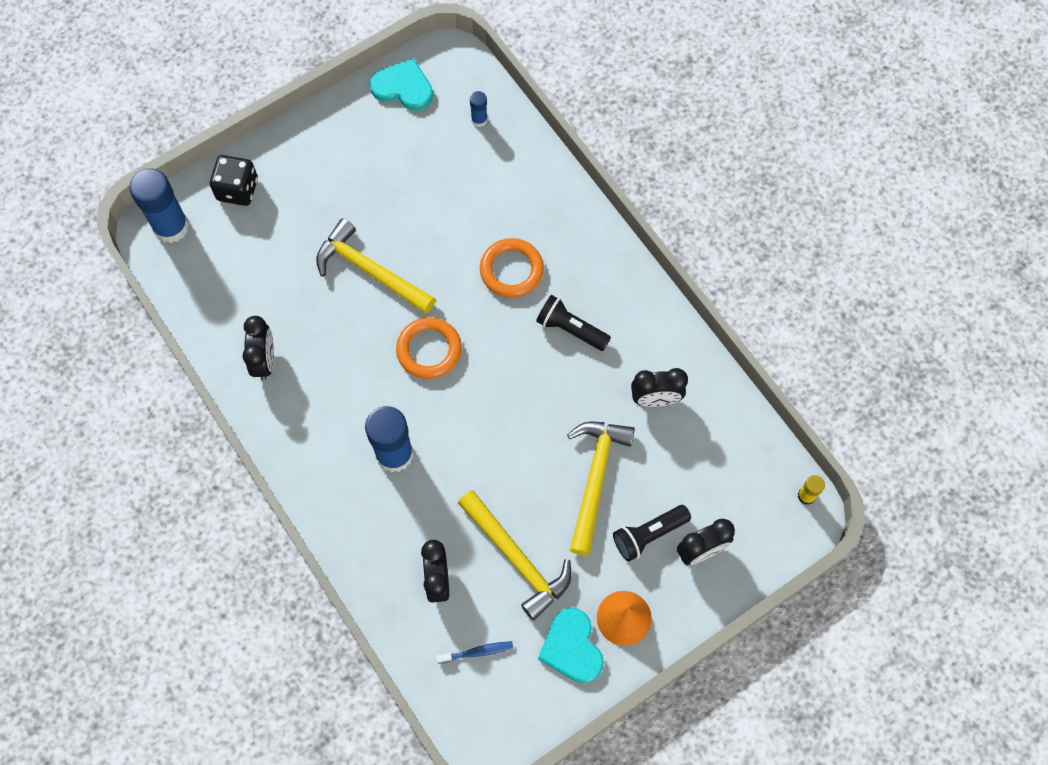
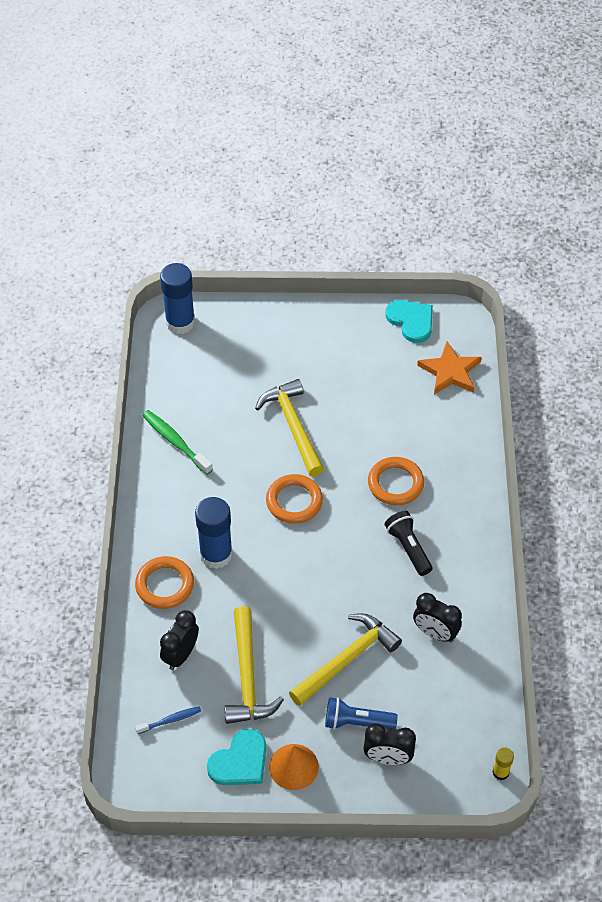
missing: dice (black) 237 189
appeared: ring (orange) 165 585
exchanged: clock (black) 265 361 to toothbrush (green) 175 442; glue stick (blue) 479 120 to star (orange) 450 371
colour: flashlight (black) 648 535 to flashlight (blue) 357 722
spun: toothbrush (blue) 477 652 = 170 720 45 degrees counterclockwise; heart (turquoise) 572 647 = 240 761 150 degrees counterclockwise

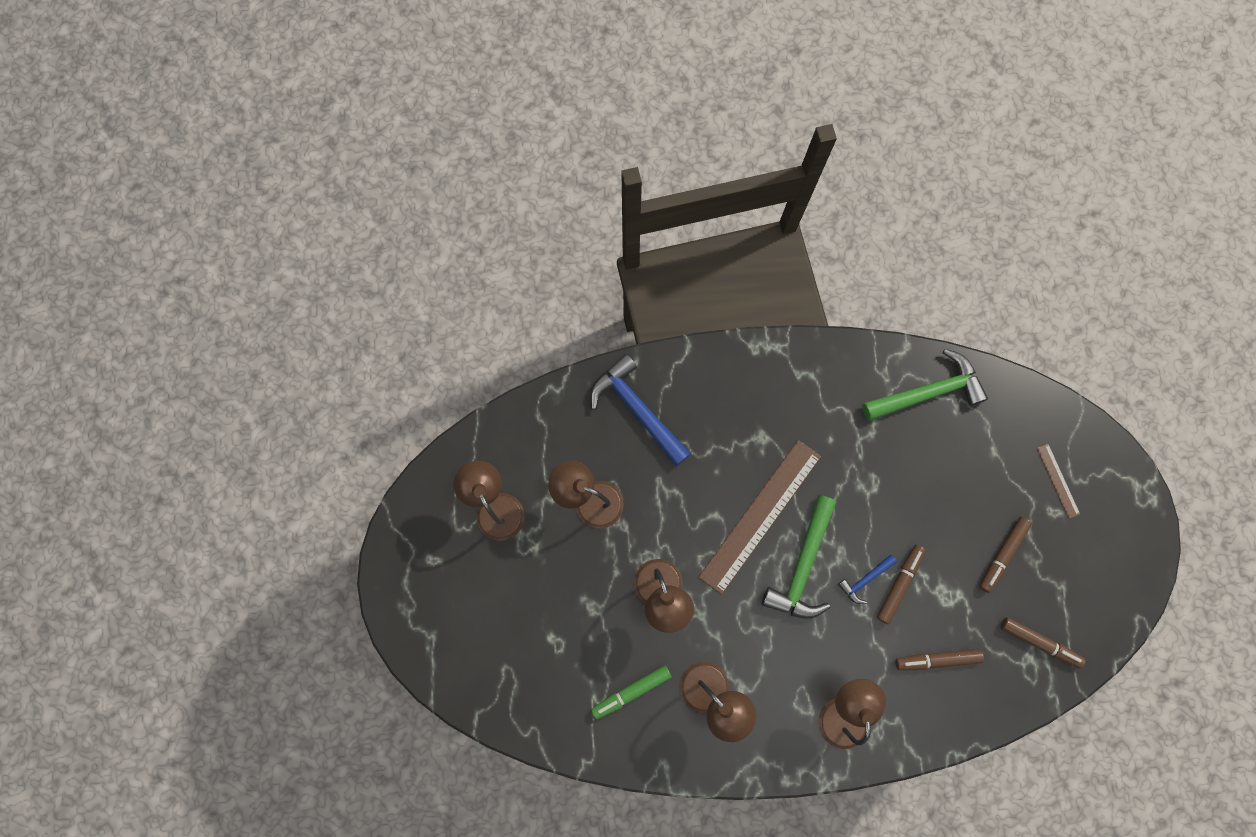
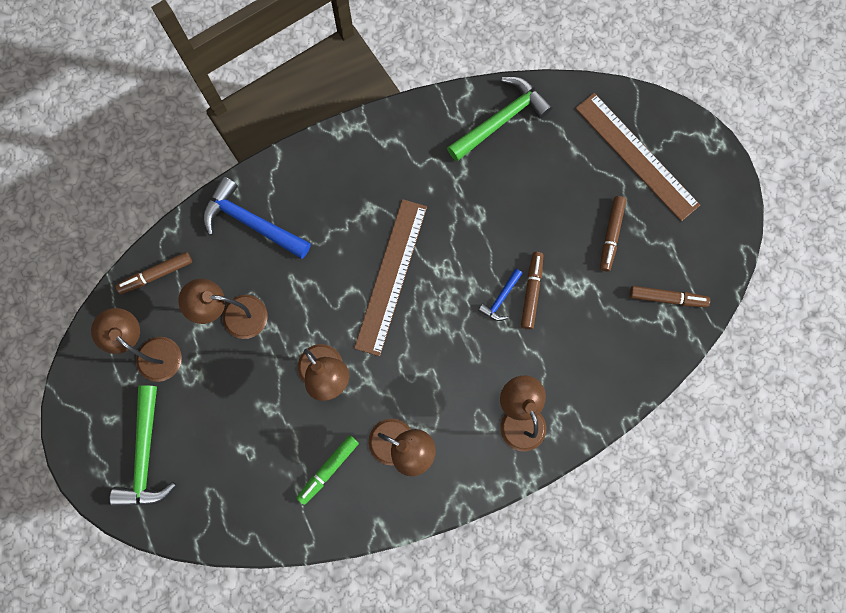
relocated: hammer (green) 803 566 to 146 455; marker (brown) 937 659 to 156 274
size: ruler (brown) 1058 480 = 636 156 x2.25

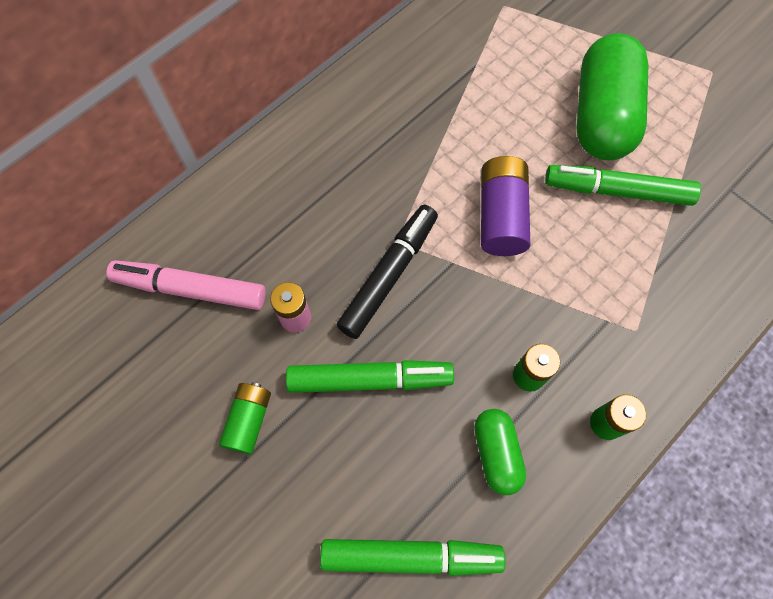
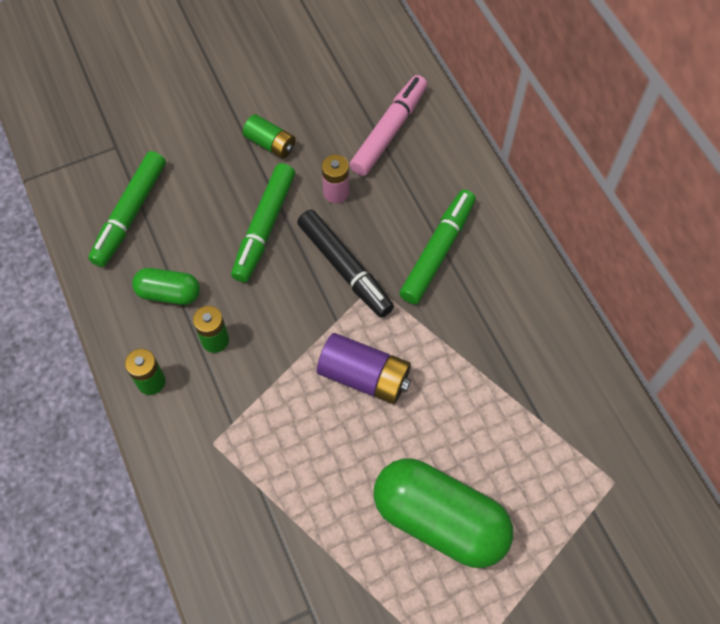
relocated: marker (green) 618 191 to 437 252

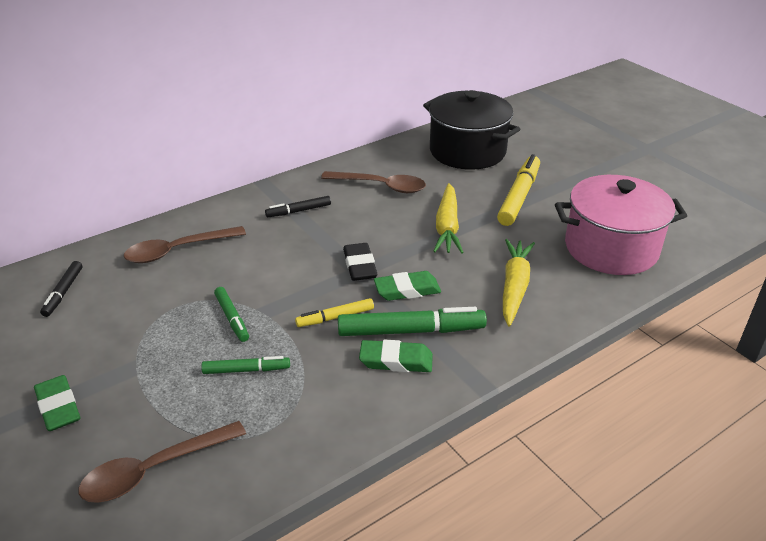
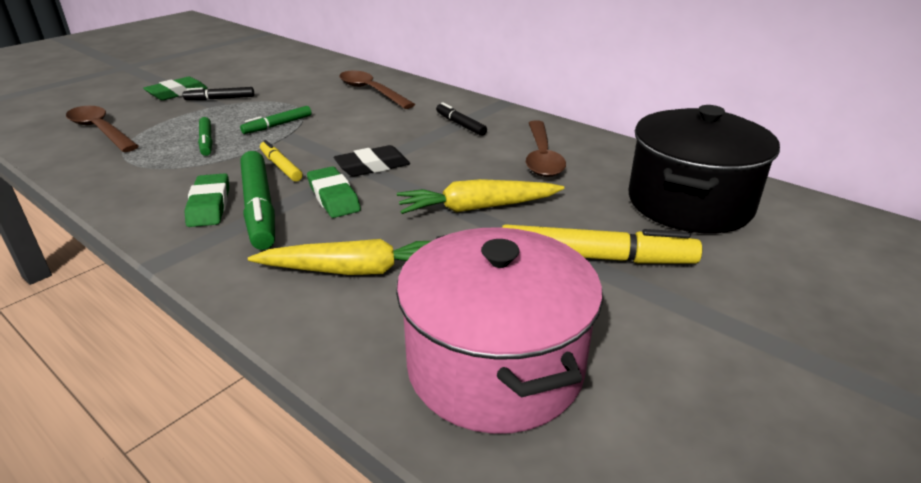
relocated: marker (black) 63 292 to 220 99

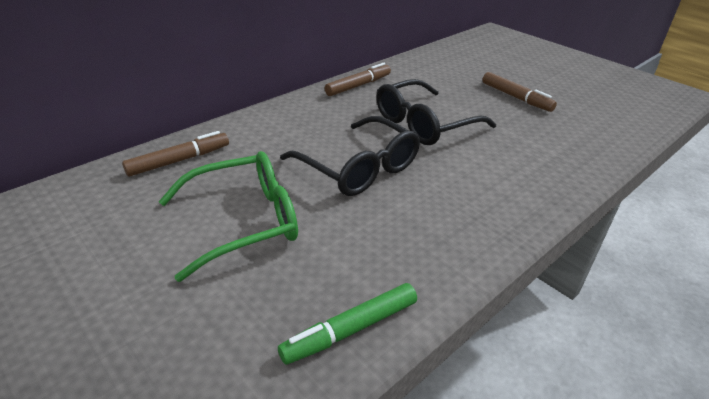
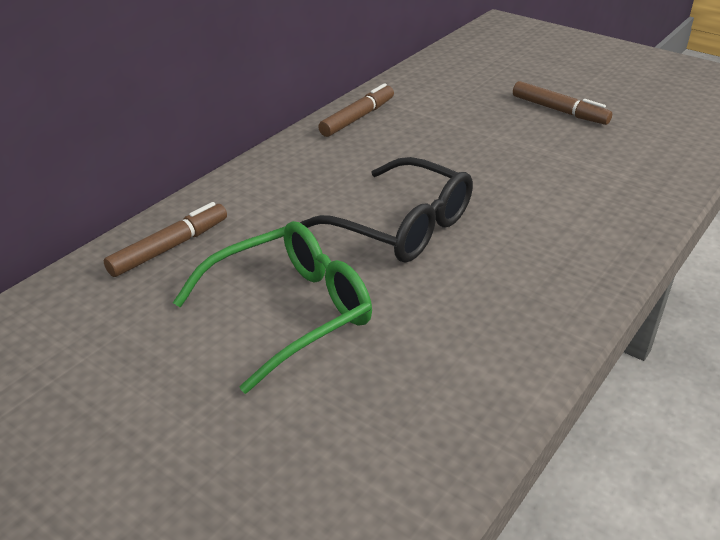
missing: marker (green) 351 330; glasses (black) 424 124

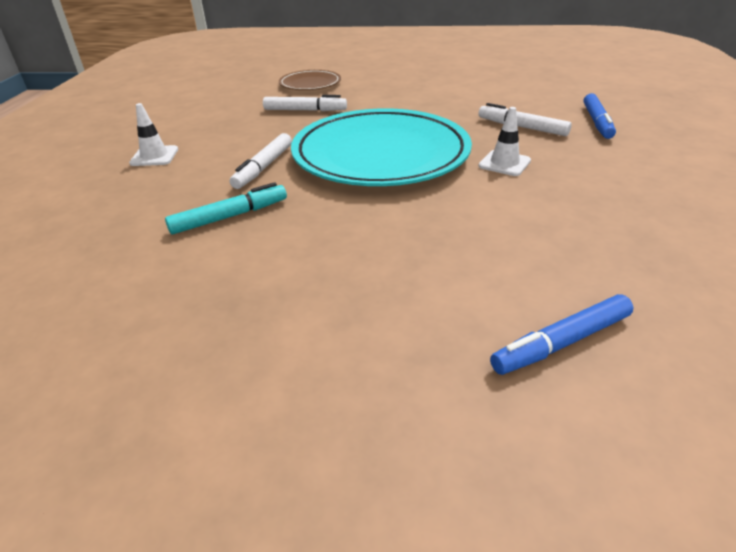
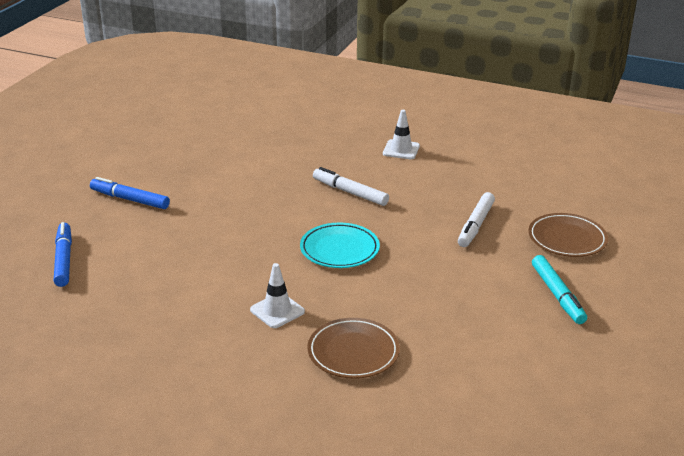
relocated: marker (blue) 597 122 to 130 199; marker (turquoise) 230 217 to 557 295
exchanged: marker (white) 522 127 to plate (brown) 353 352
size: plate (turquoise) 381 154 = 339 249 x0.47

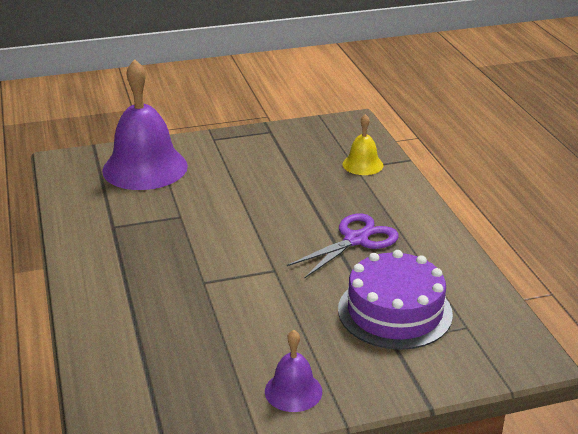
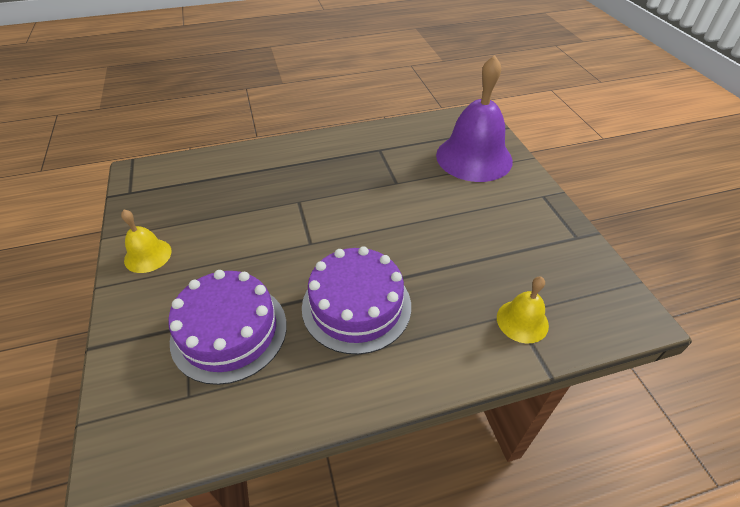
exchanged: scissors (purple) 356 240 to cake (purple) 356 306
colour: bell (purple) 293 391 to bell (yellow) 148 255

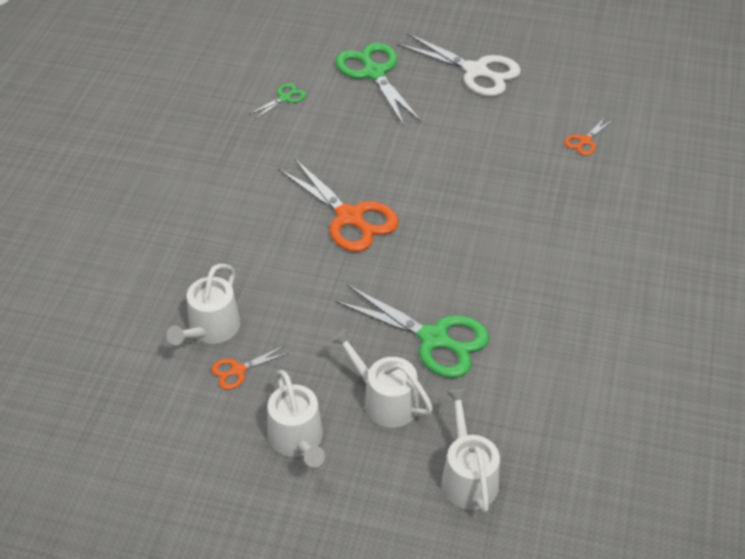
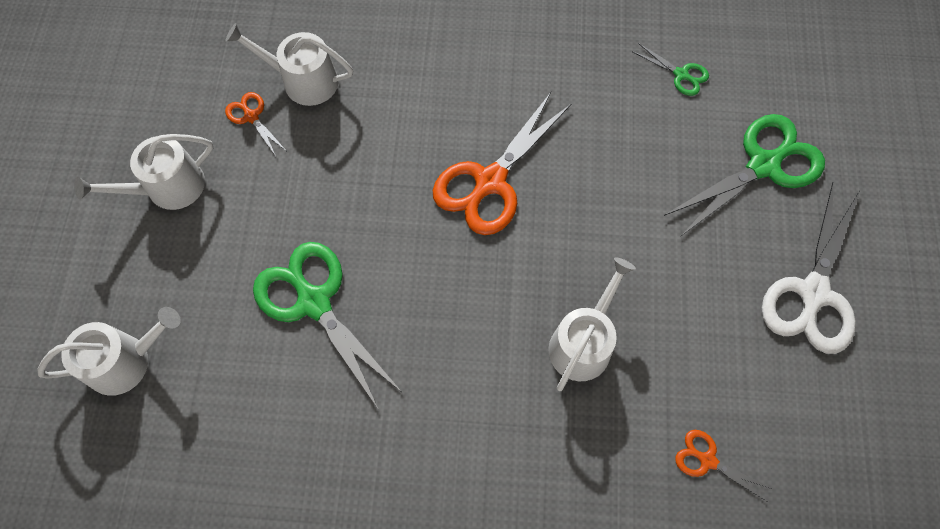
relocated: watering can (white) 385 400 to 583 342
spun: scissors (green) 434 339 = 313 302 120 degrees clockwise

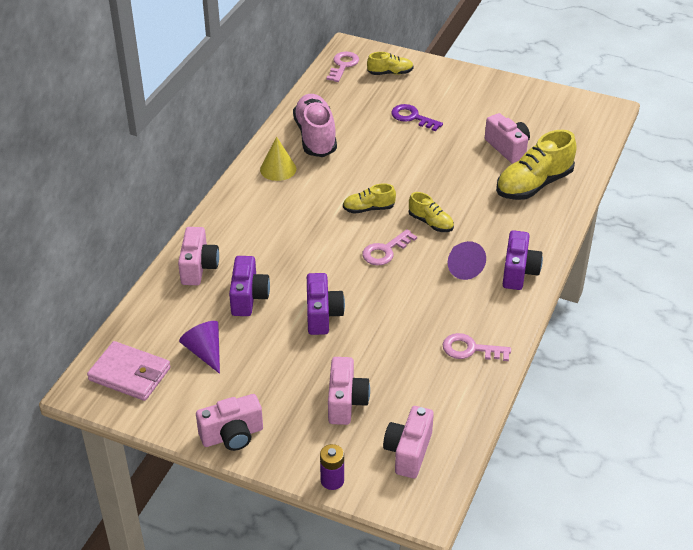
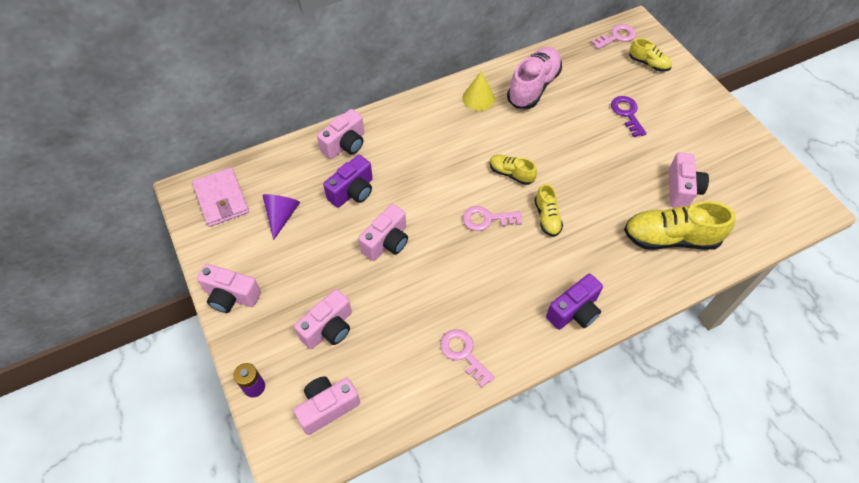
missing: cone (purple) 462 267
colour: camera (purple) 322 315 to camera (pink) 387 242

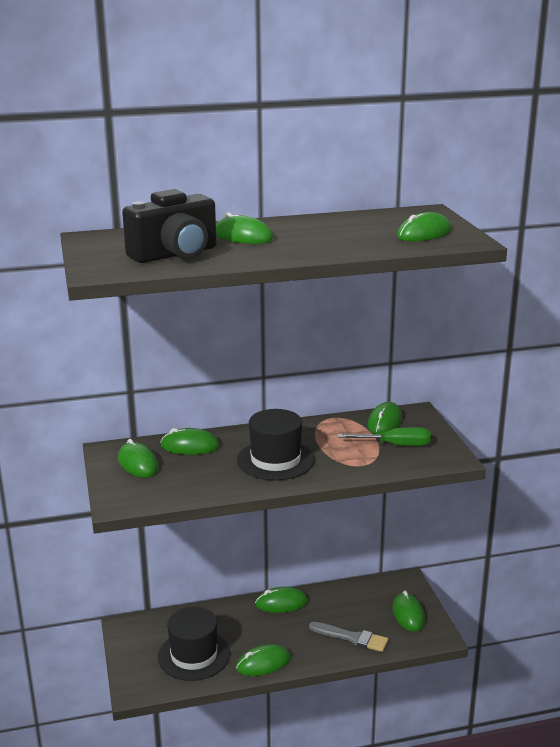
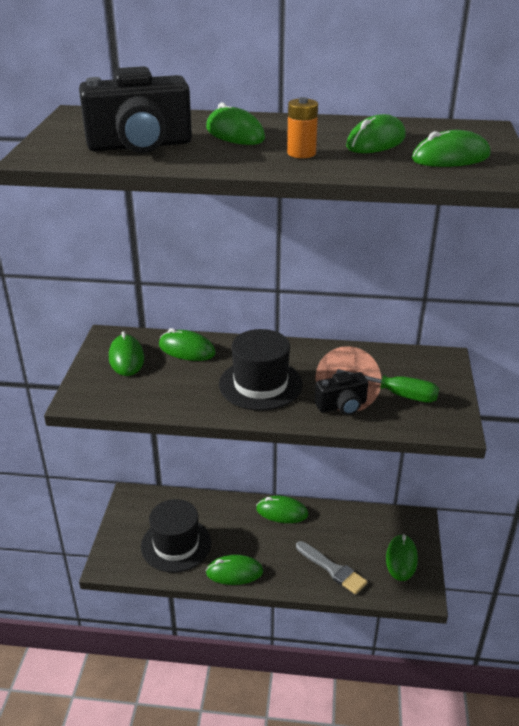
appeared: battery (orange) 301 153; camera (black) 342 406
relocated: mouse (green) 385 422 to 376 142

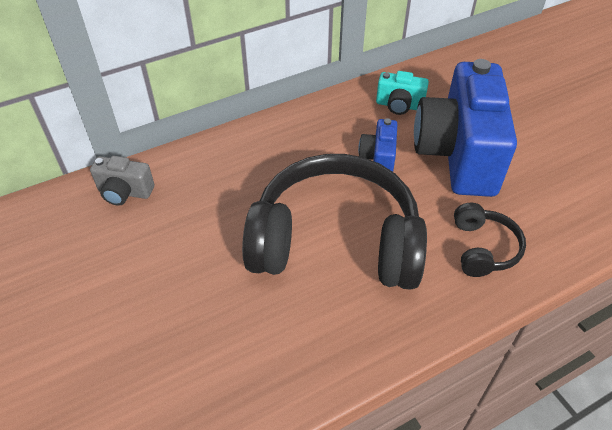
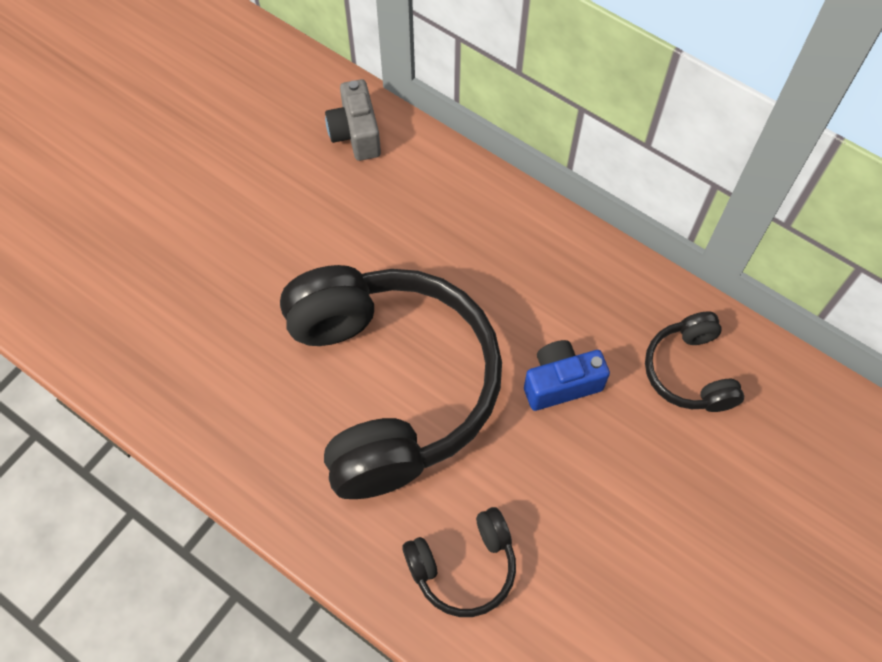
missing: camera (blue) 458 154
exchanged: camera (turquoise) 399 105 to headphones (black) 689 372

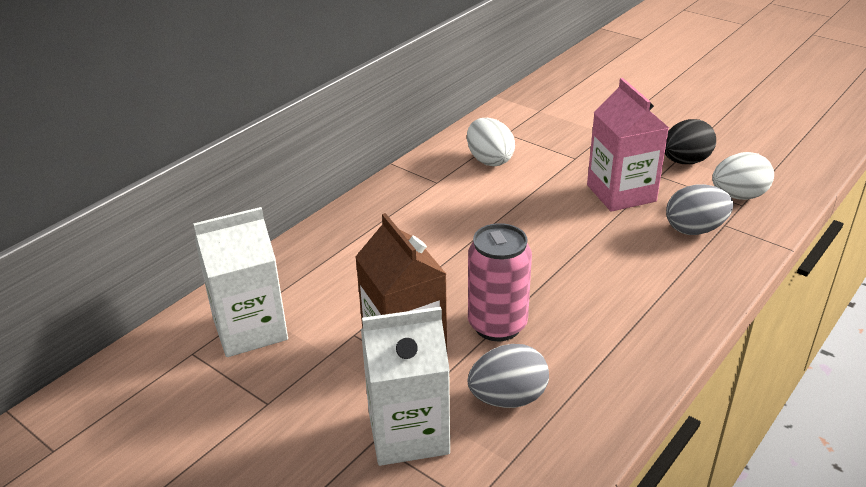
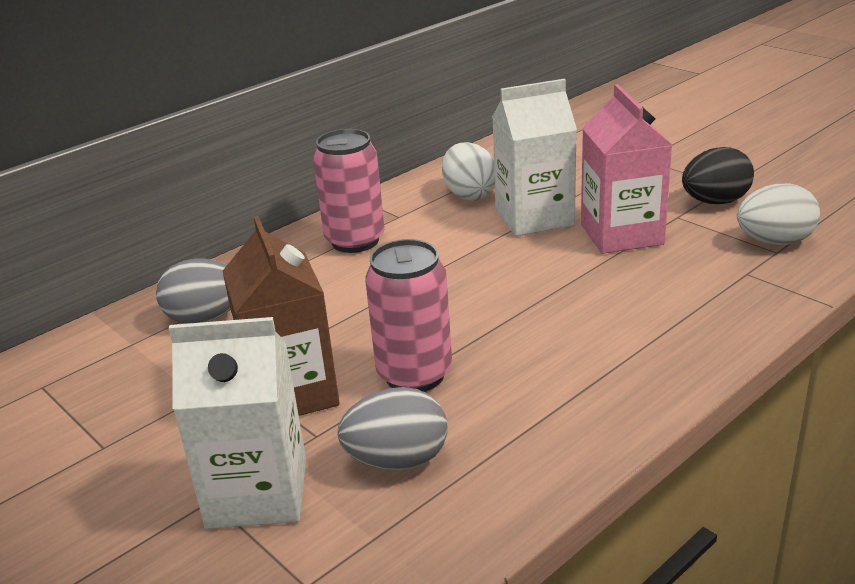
appeared: can (pink) 355 241
relocated: egg (grey) 695 229 to 205 318; carton (white) 250 329 to 534 217

